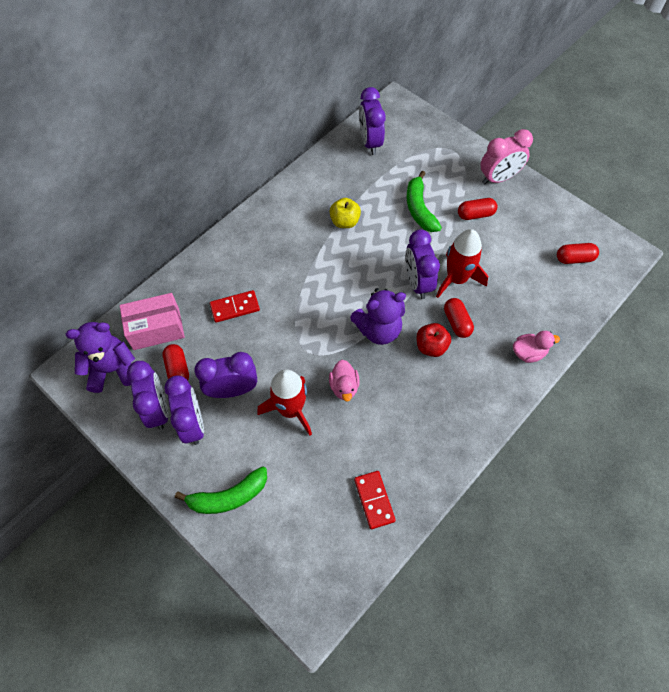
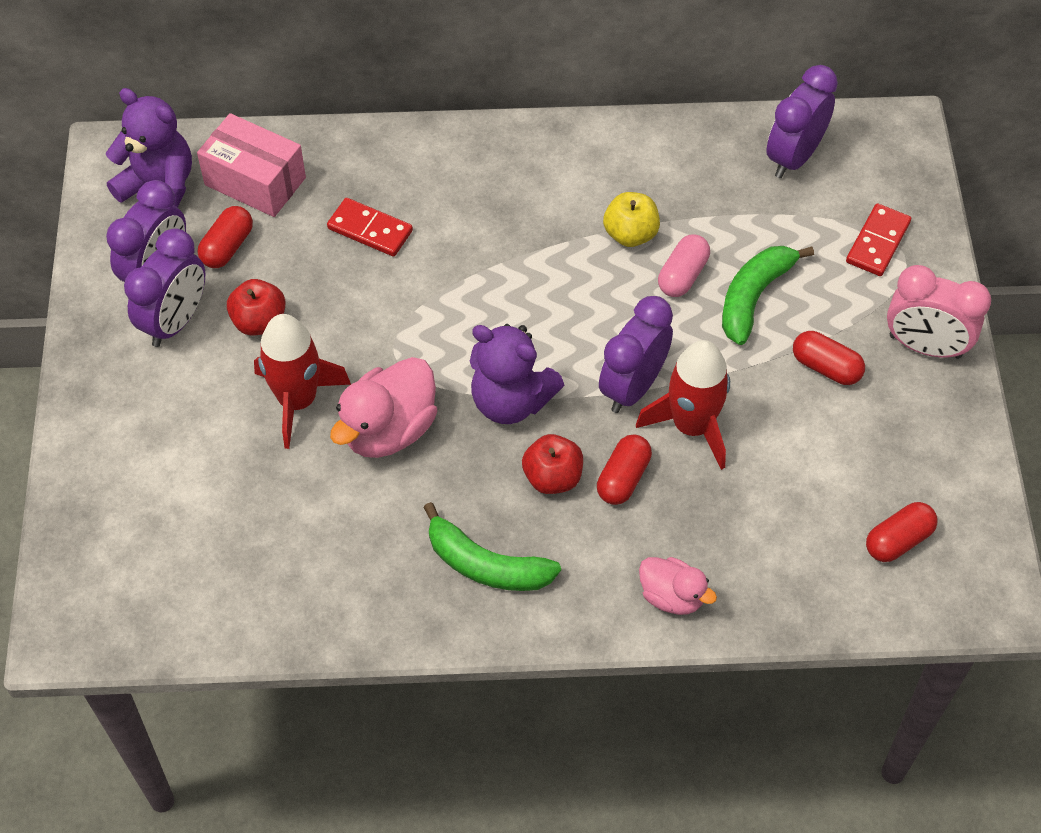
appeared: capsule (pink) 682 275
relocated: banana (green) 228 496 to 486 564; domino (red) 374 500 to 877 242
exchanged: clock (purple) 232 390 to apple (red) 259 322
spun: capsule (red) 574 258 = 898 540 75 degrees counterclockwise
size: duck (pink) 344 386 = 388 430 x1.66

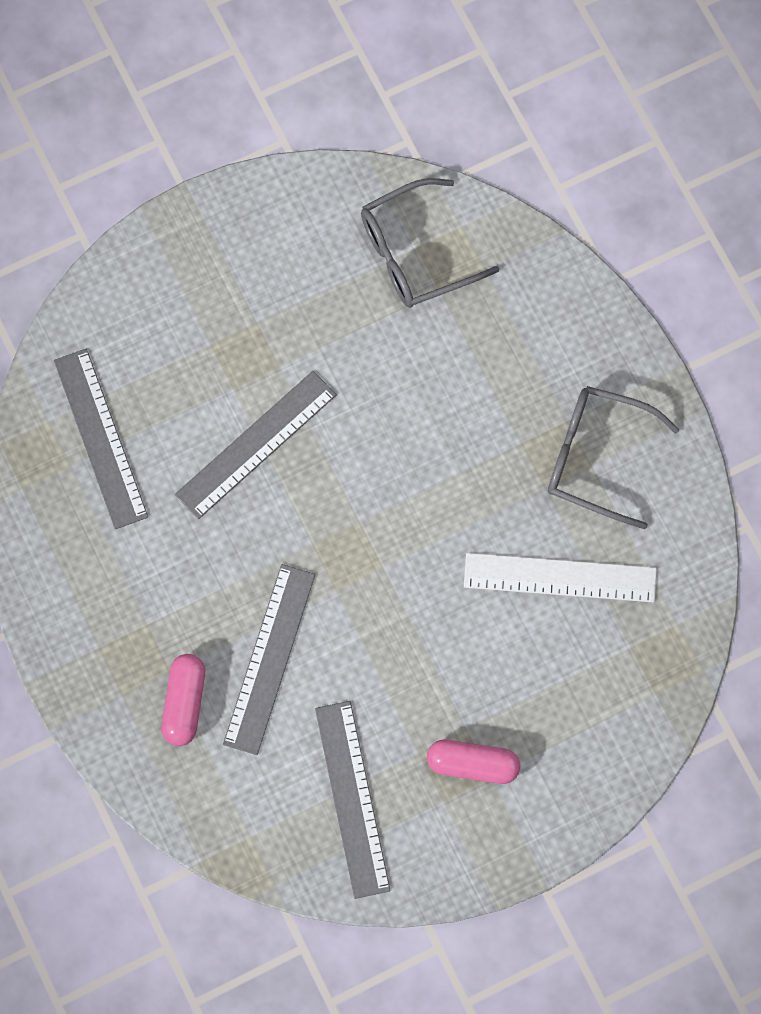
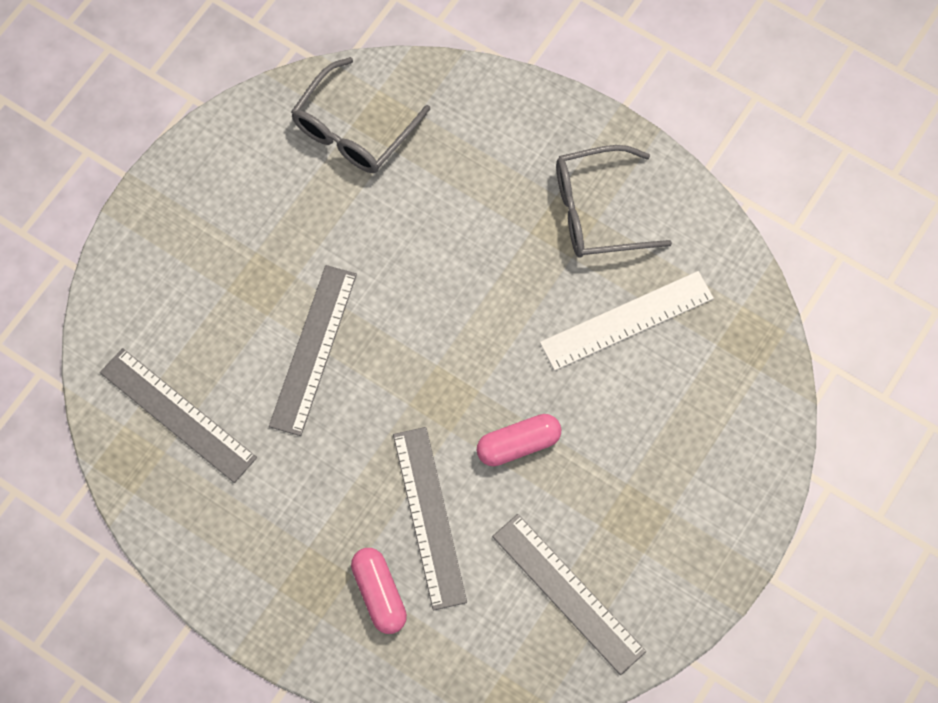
relocated: capsule (pink) 472 764 to 518 444

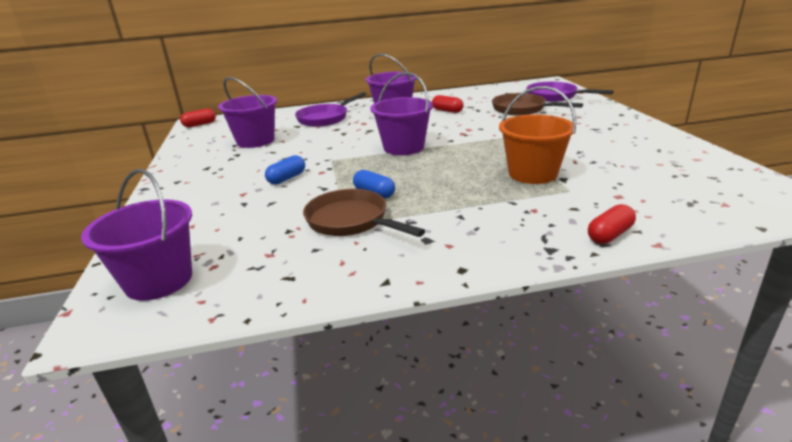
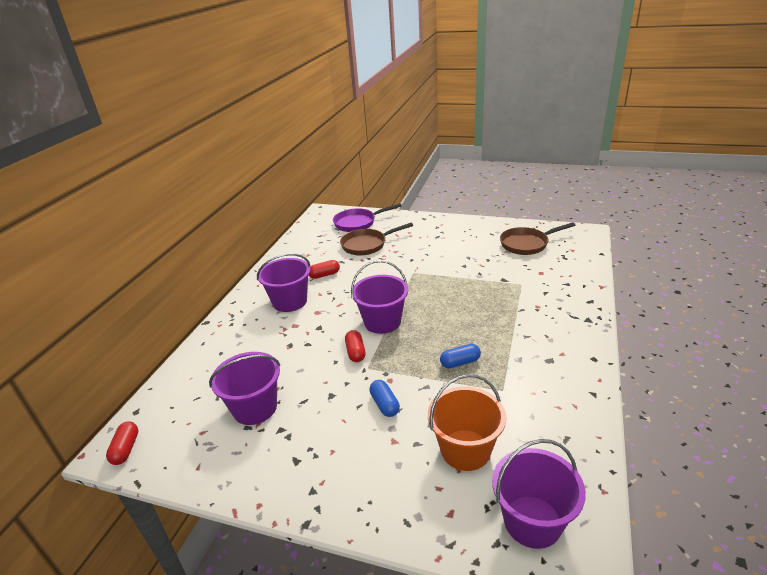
missing: pan (purple) 325 118
relocated: capsule (red) 609 235 to 355 352; bucket (orange) 532 174 to 465 450; pan (brown) 351 221 to 527 244

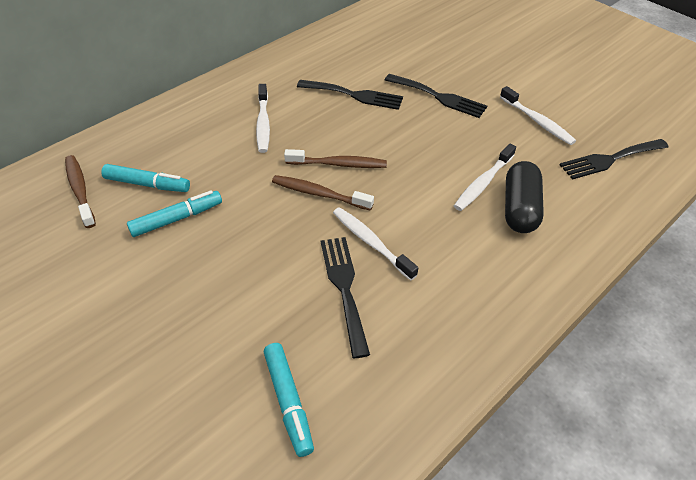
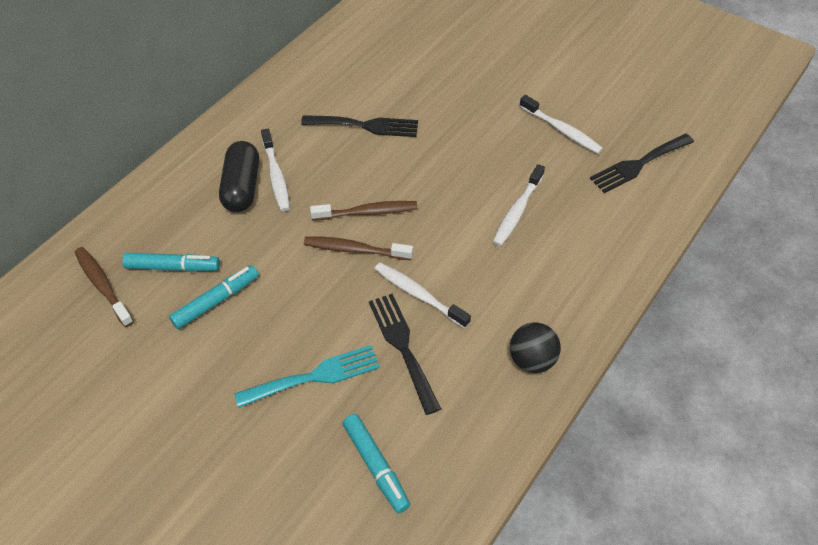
missing: fork (black) 439 97
appeared: fork (turquoise) 315 376; ball (black) 532 360
relocated: capsule (black) 519 208 to 242 187

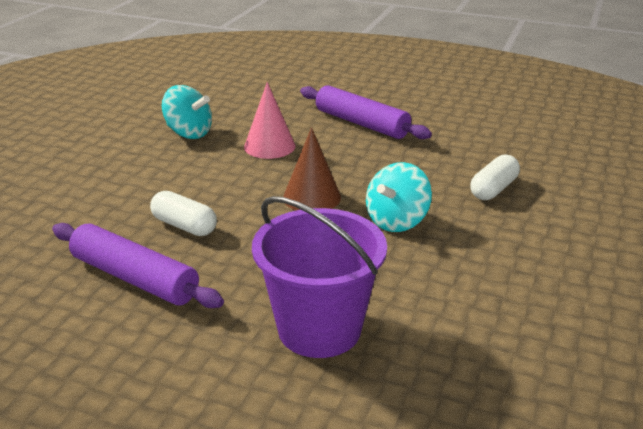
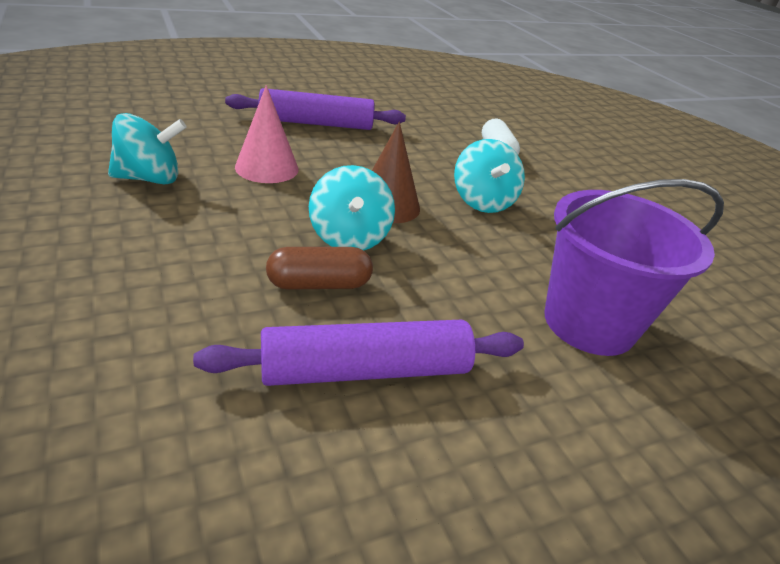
appeared: spinning top (turquoise) 349 238
colour: capsule (white) 184 226 to capsule (brown) 319 284

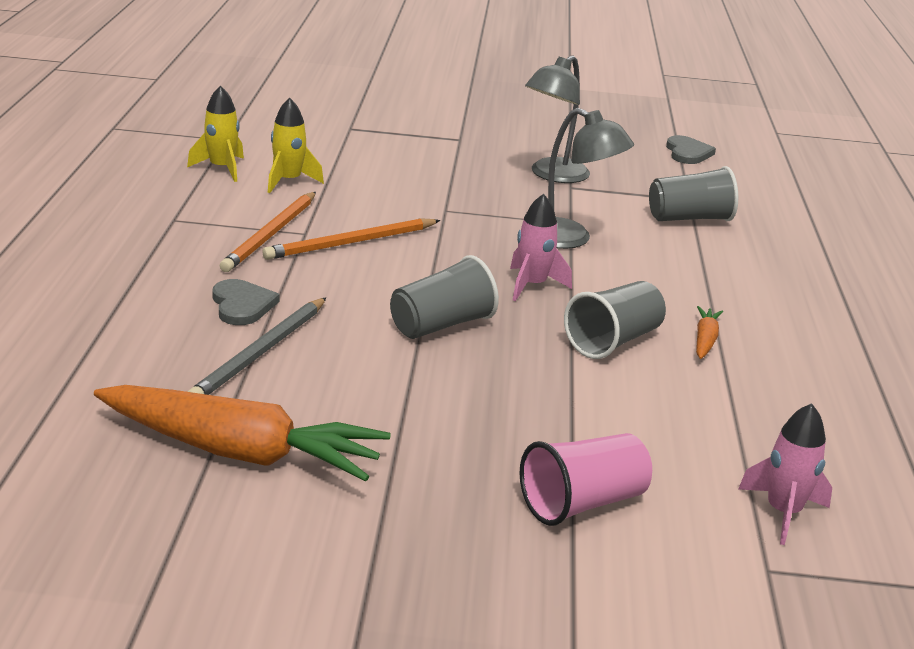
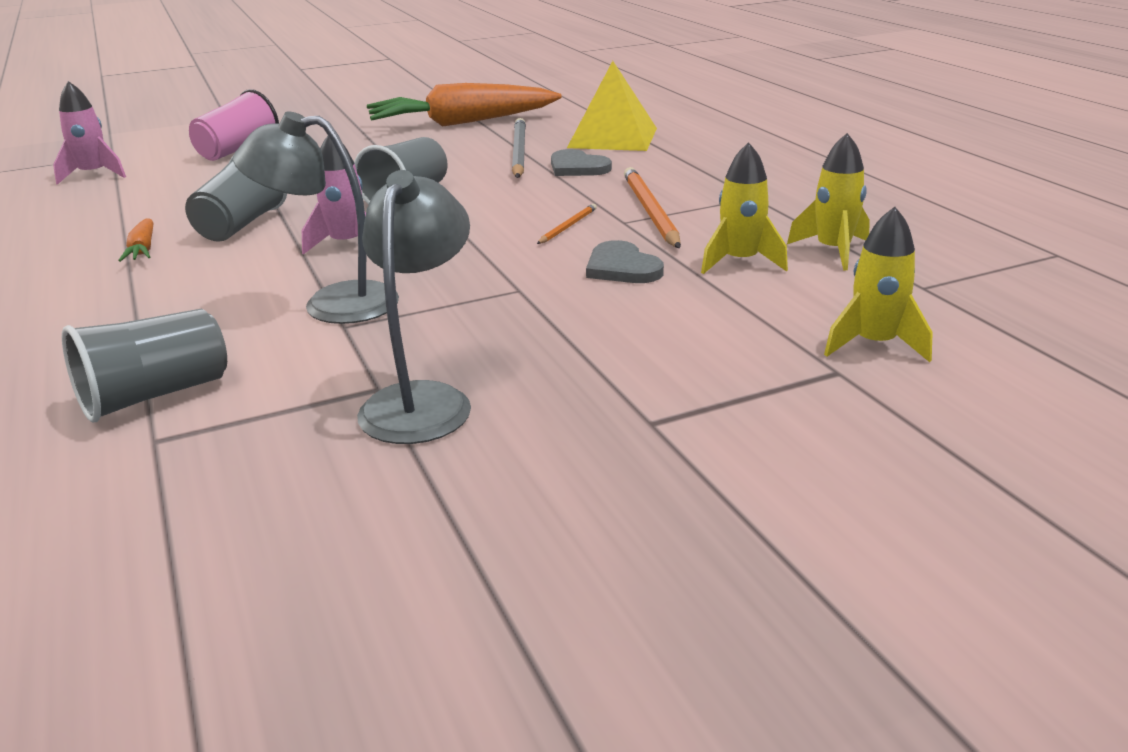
appeared: pyramid (yellow) 613 138; rocket (yellow) 874 344
relocated: heart (grey) 687 153 to 622 267
size: pencil (orange) 350 243 = 568 226 x0.50

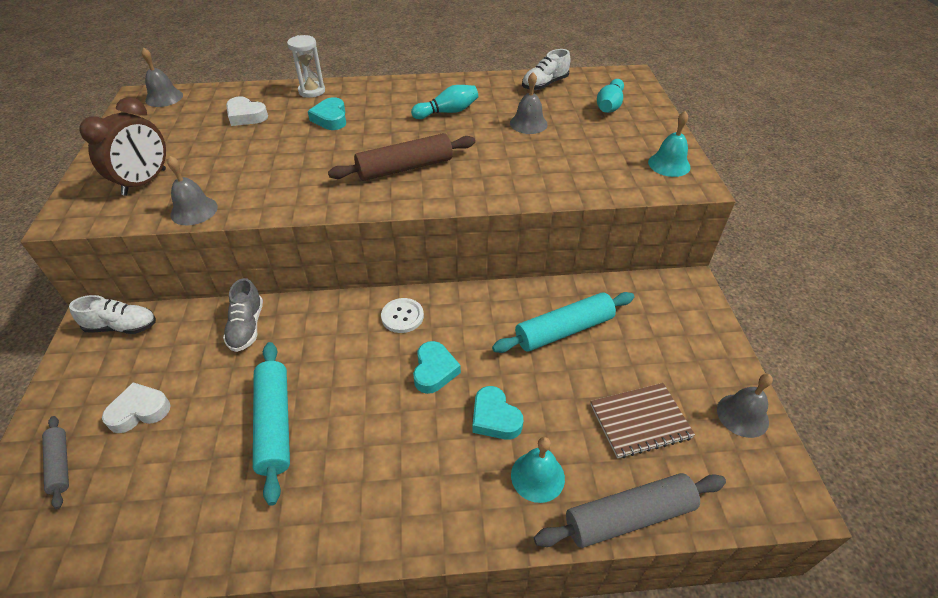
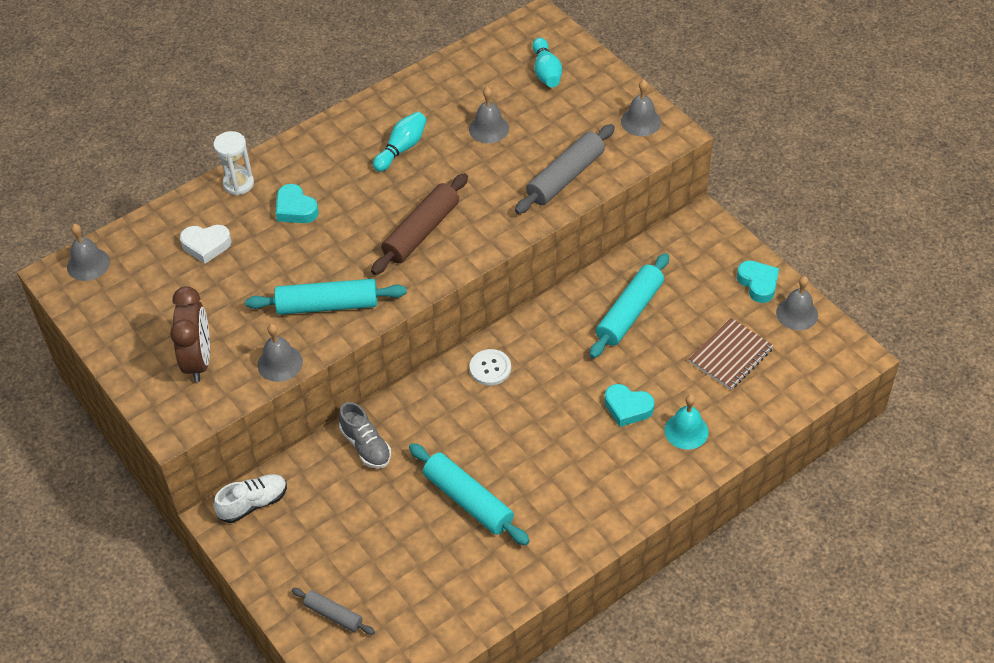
missing: heart (white) 139 411; shoe (white) 544 84
appeared: rolling pin (turquoise) 327 305
relocated: rolling pin (grey) 629 516 to 565 177; heart (turquoise) 434 371 to 758 284
colour: bell (turquoise) 669 164 to bell (grey) 641 121

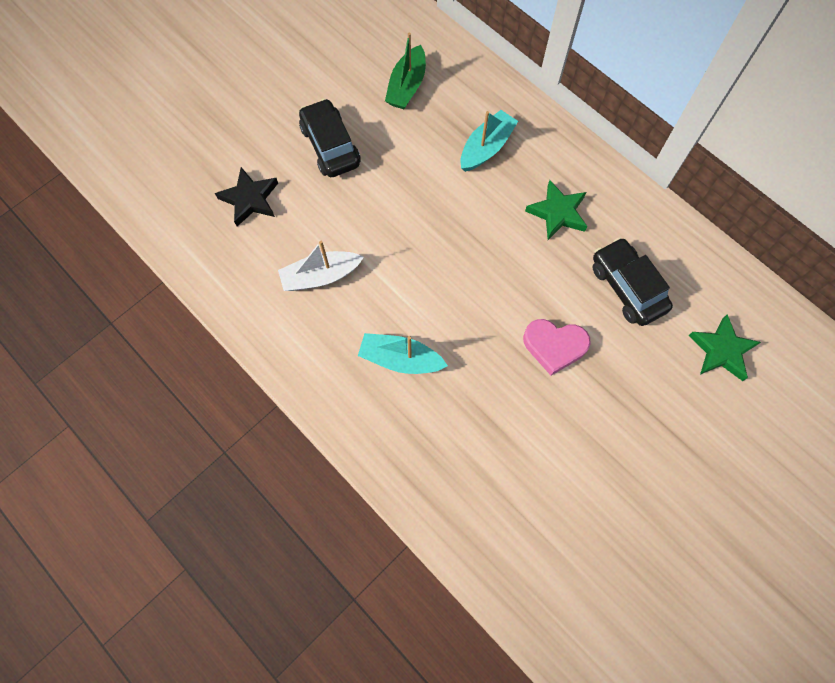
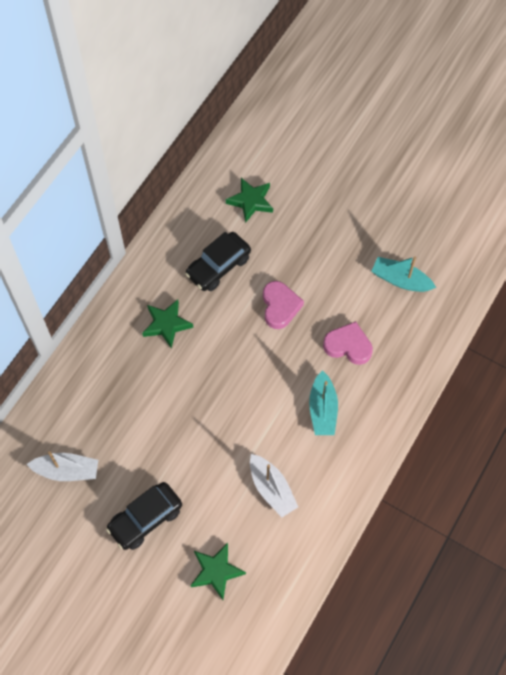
appeared: heart (pink) 348 346
relocated: boat (turquoise) 486 148 to 400 280
colour: boat (green) 407 86 to boat (white) 67 471; star (black) 250 199 to star (green) 216 571

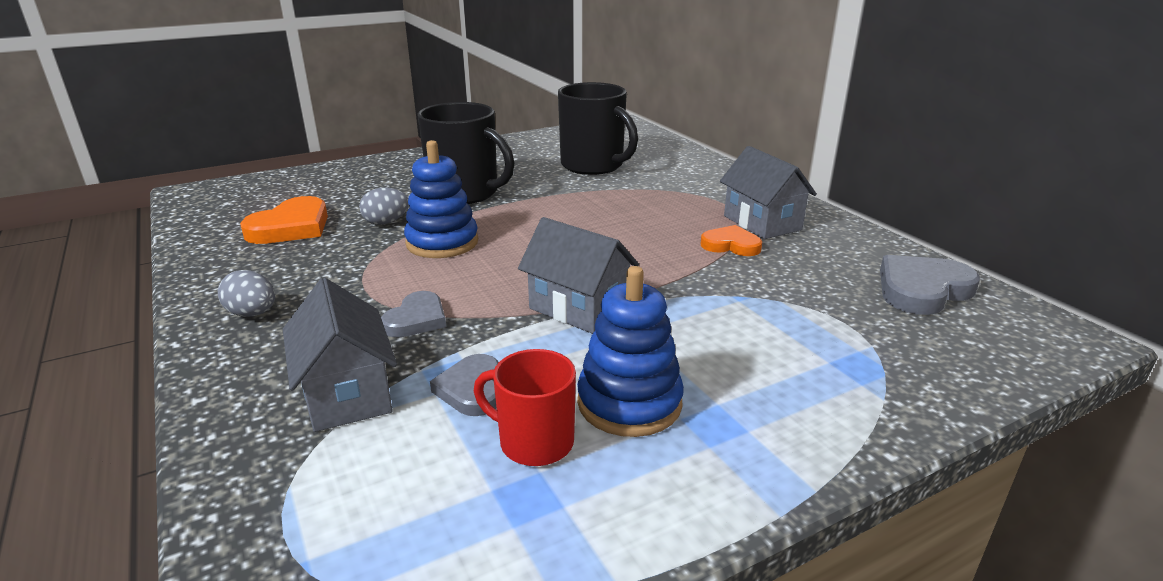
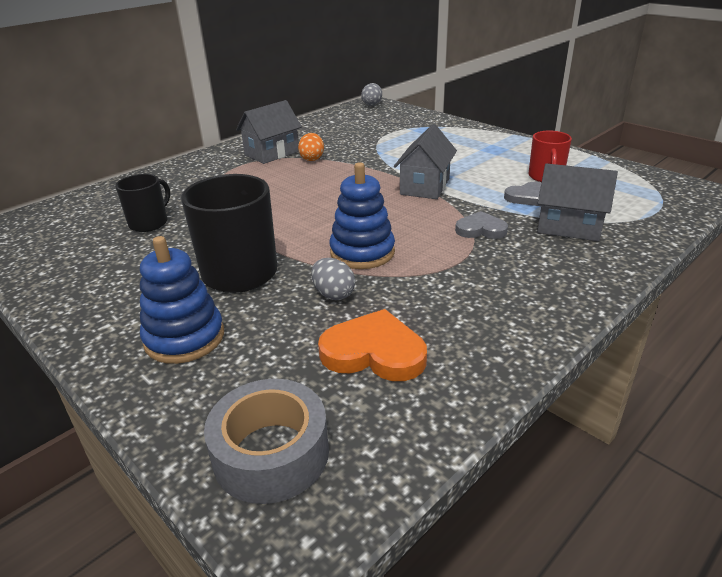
missing: heart (grey) 922 290
appeared: tape (grey) 271 453
relocated: stacking toy (blue) 629 403 to 184 338; egg (grey) 252 314 to 372 104
exchanged: heart (orange) 731 245 to egg (orange) 312 158
spun: house (grey) 347 393 = 569 227 60 degrees clockwise
size: mug (black) 593 165 = 149 223 x0.59

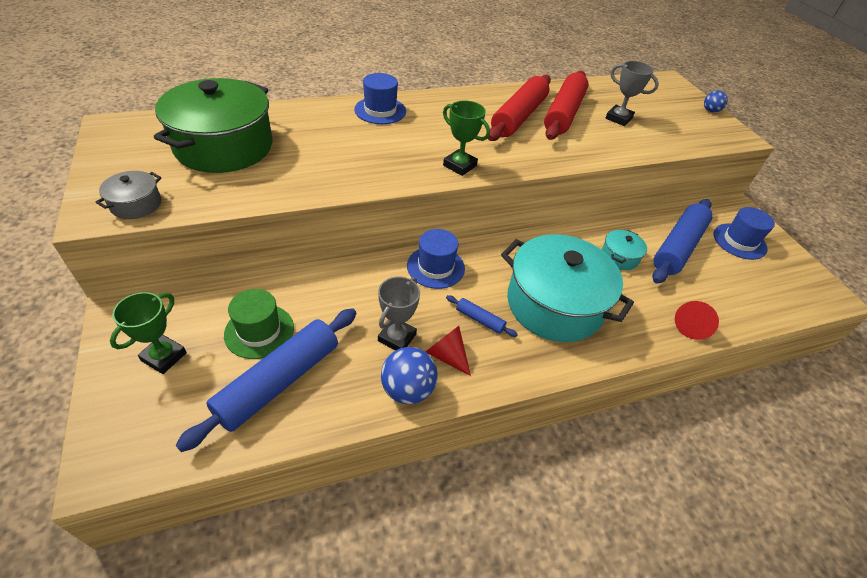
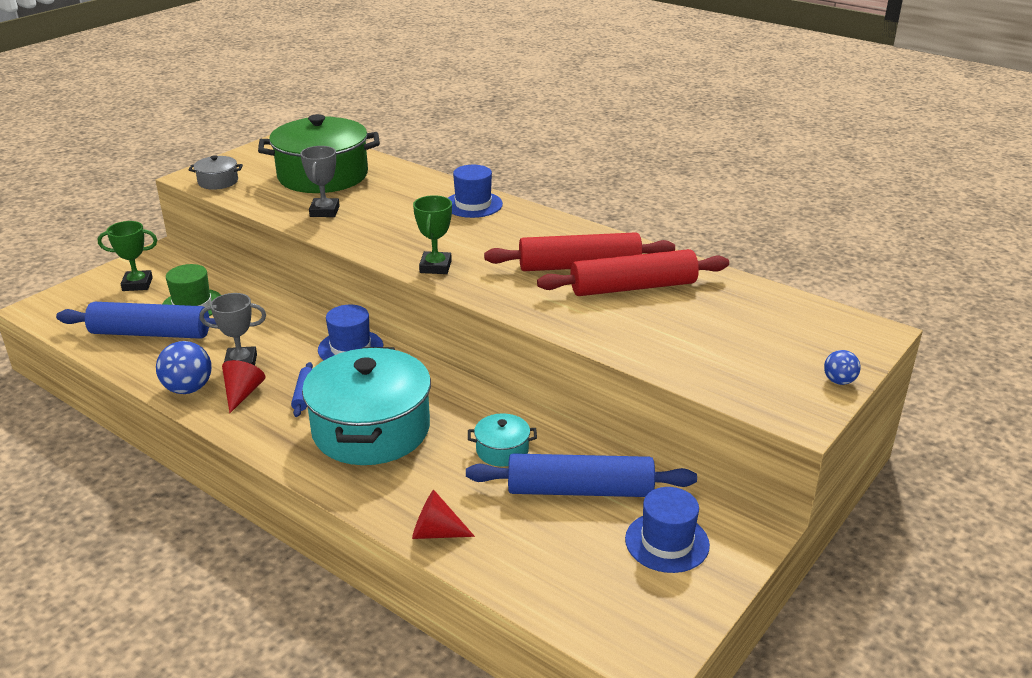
relocated: trophy (grey) 618 118 to 324 211

